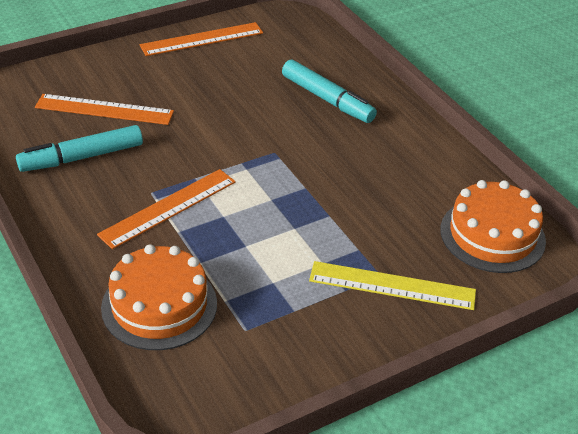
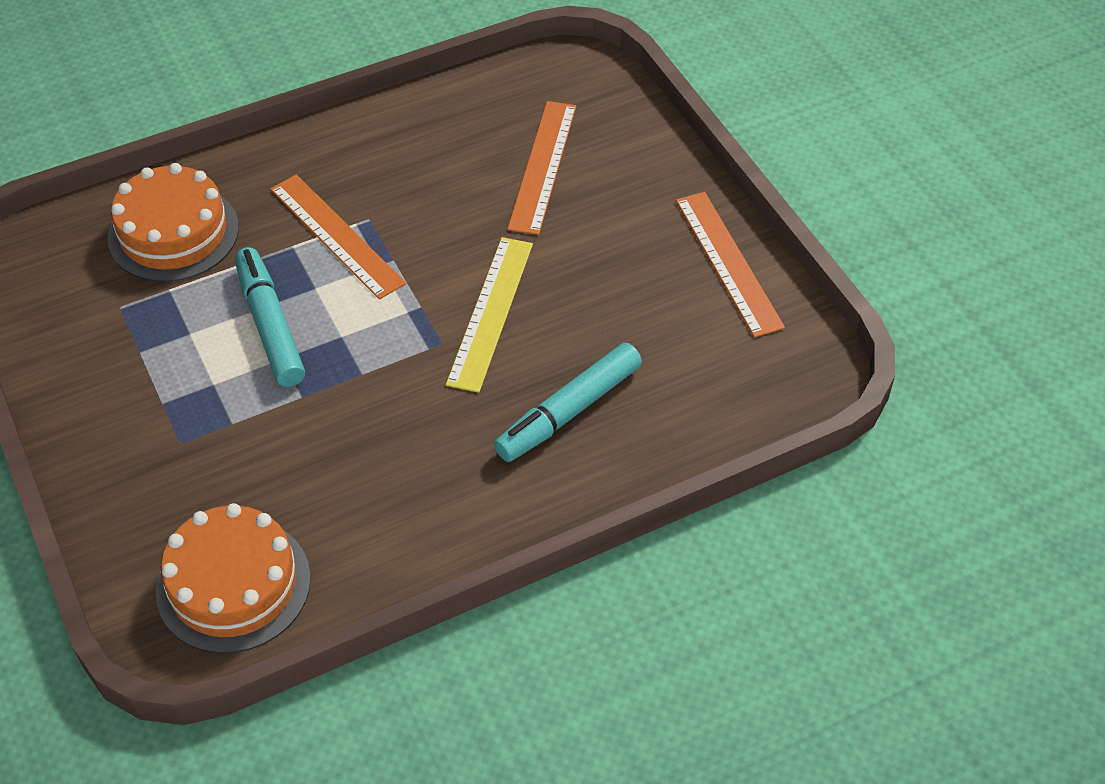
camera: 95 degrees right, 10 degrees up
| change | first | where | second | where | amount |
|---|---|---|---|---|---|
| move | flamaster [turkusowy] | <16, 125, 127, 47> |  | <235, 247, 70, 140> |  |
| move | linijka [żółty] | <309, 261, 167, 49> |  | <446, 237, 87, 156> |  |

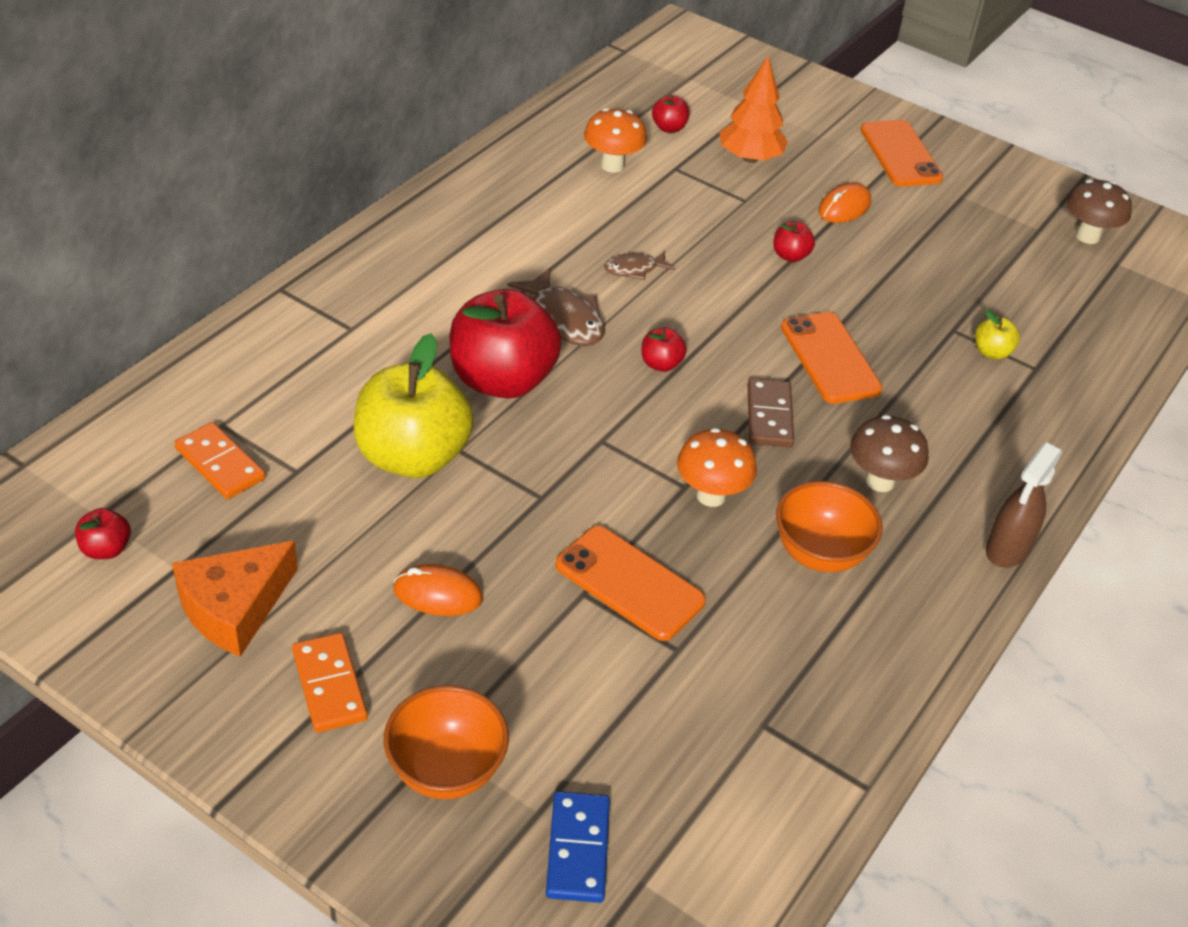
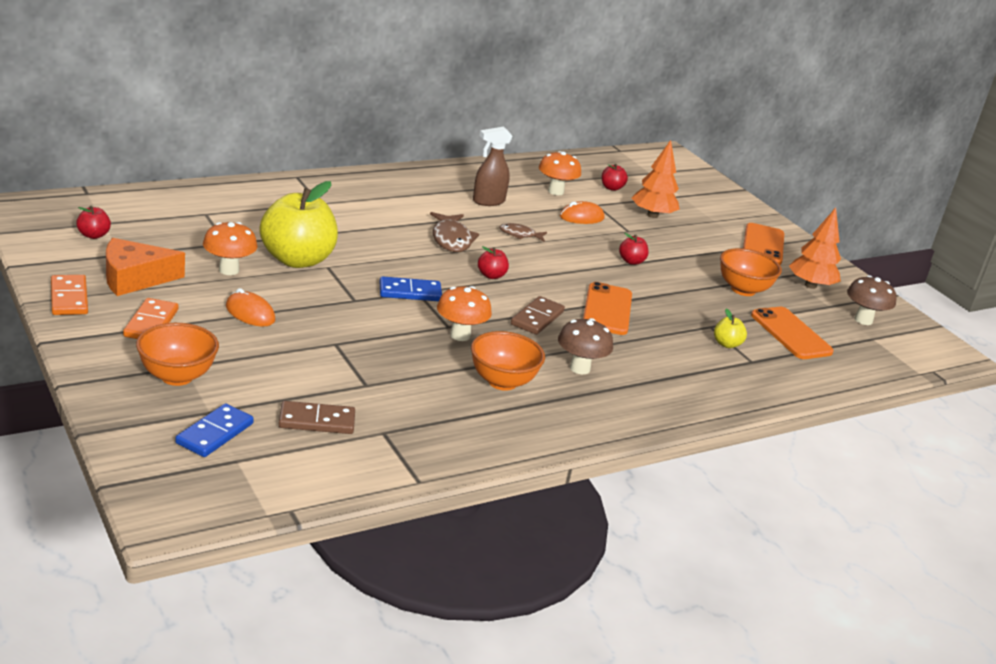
camera: 25 degrees right, 15 degrees down
| change | first | where | second | where | amount |
|---|---|---|---|---|---|
| move | kostka domina [pomarańczowy] | <174, 422, 92, 77> |  | <51, 275, 37, 40> |  |
| delete | jabłko [czerwony] | <450, 289, 112, 109> |  |  |  |
| move | telefon [pomarańczowy] | <555, 526, 151, 115> |  | <751, 307, 83, 52> |  |
| move | myszka [pomarańczowy] | <819, 183, 52, 40> |  | <560, 201, 45, 23> |  |
| move | spryskiwacz [brązowy] | <986, 442, 76, 126> |  | <473, 126, 40, 80> |  |
| insert |  |  | grzyb [pomarańczowy] | <203, 222, 55, 53> |  |
| insert |  |  | kostka domina [brązowy] | <278, 401, 77, 33> |  |
| insert |  |  | kostka domina [niebieski] | <379, 276, 63, 25> |  |
| insert |  |  | miska [pomarańczowy] | <720, 248, 62, 48> |  |
| insert |  |  | drzewko [pomarańczowy] | <789, 207, 52, 82> |  |

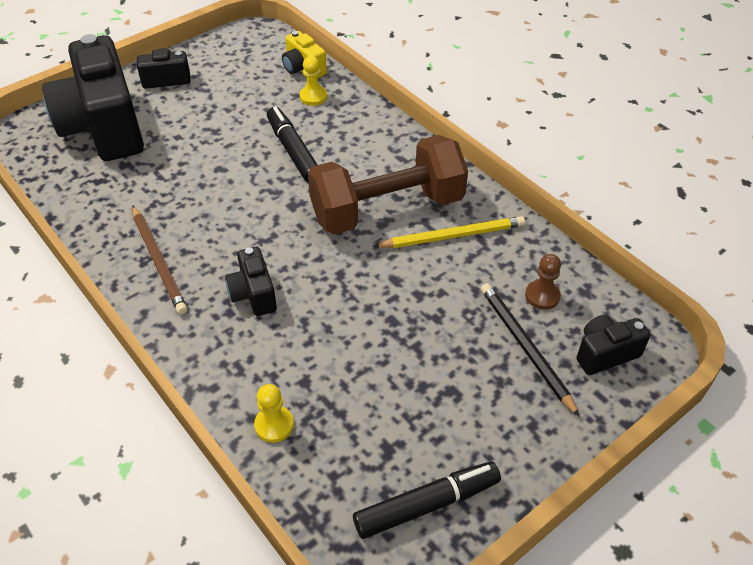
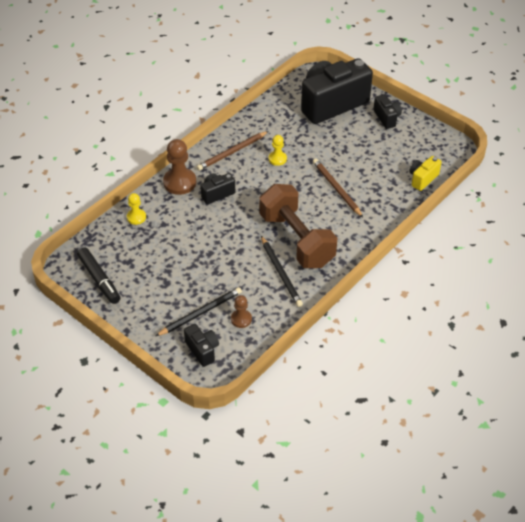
camera: 80 degrees right, 0 degrees up
| change | first | where | second | where | amount |
|---|---|---|---|---|---|
| replace | flamaster [czarny] | <267, 106, 51, 77> | ołówek [brązowy] | <313, 159, 50, 58> |  |
| move | pionek [żółty] | <300, 56, 27, 50> |  | <269, 135, 18, 31> |  |
| recolor | ołówek [żółty] | <373, 216, 152, 32> | ołówek [czarny] | <261, 236, 42, 71> |  |
| insert |  |  | pionek [brązowy] | <163, 139, 33, 56> |  |

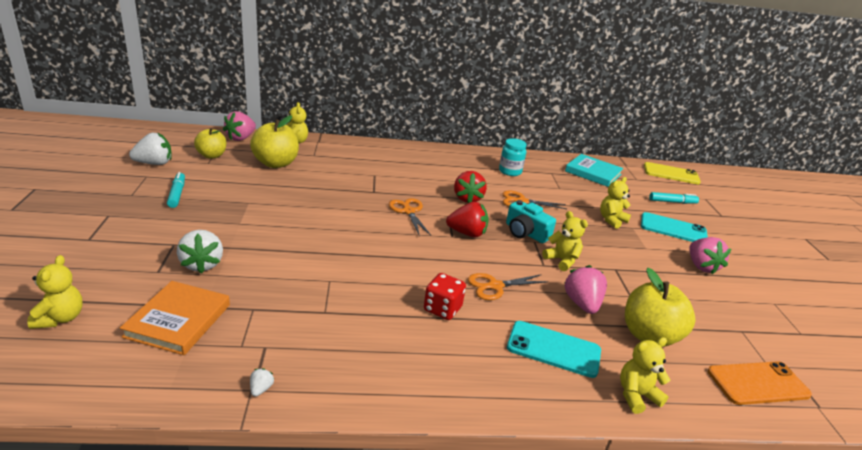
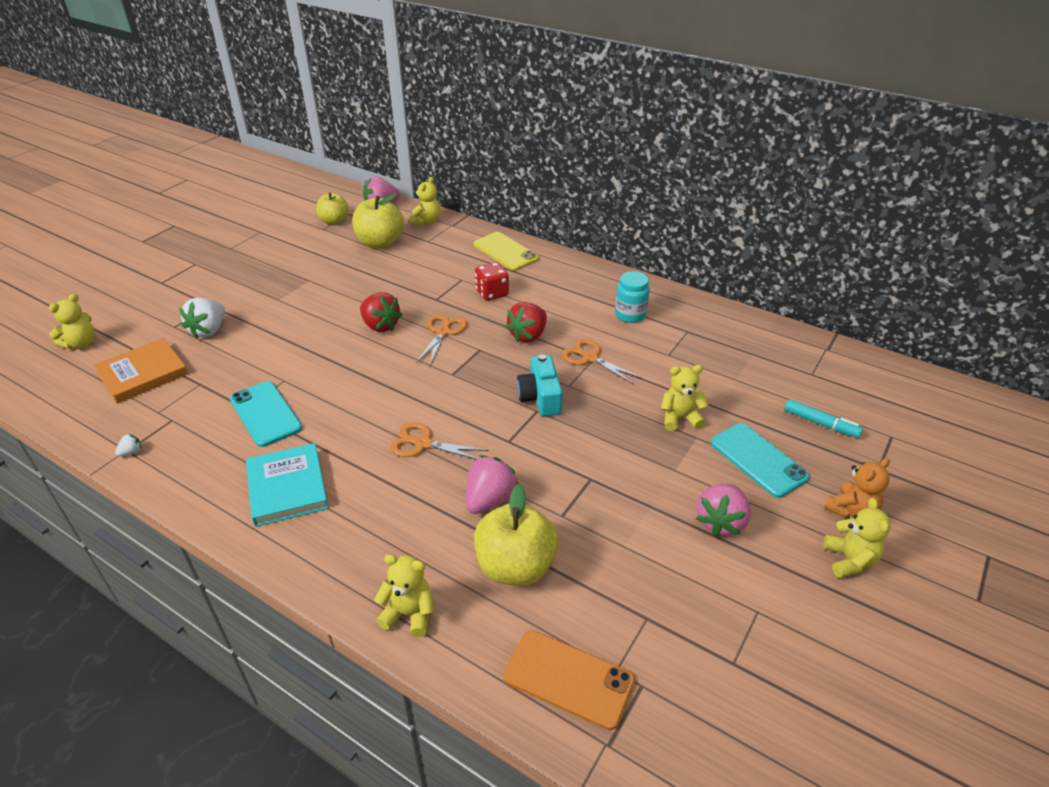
camera: 40 degrees right, 10 degrees up
| change | first | where | second | where | amount |
|---|---|---|---|---|---|
| delete | truskawka [biały] | <129, 133, 42, 32> |  |  |  |
| delete | flamaster [turkusowy] | <167, 172, 18, 36> |  |  |  |
| move | kostka do gry [czerwony] | <424, 273, 42, 47> |  | <475, 262, 34, 39> |  |
| move | truskawka [czerwony] | <446, 202, 43, 35> |  | <360, 292, 42, 40> |  |
| move | telefon [turkusowy] | <507, 321, 94, 57> |  | <230, 381, 72, 66> |  |
| move | miś [żółty] | <542, 211, 46, 60> |  | <823, 498, 68, 80> |  |
| move | książka [turkusowy] | <565, 154, 58, 33> |  | <246, 443, 83, 84> |  |
| move | telefon [żółty] | <644, 162, 57, 22> |  | <473, 232, 66, 39> |  |
| insert |  |  | miś [pomarańczowy] | <824, 458, 66, 60> |  |

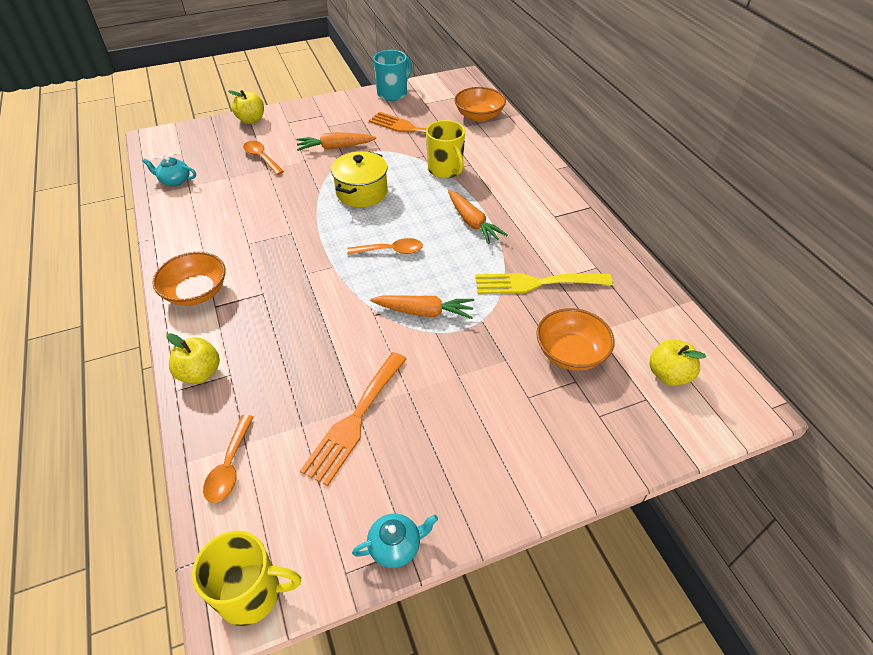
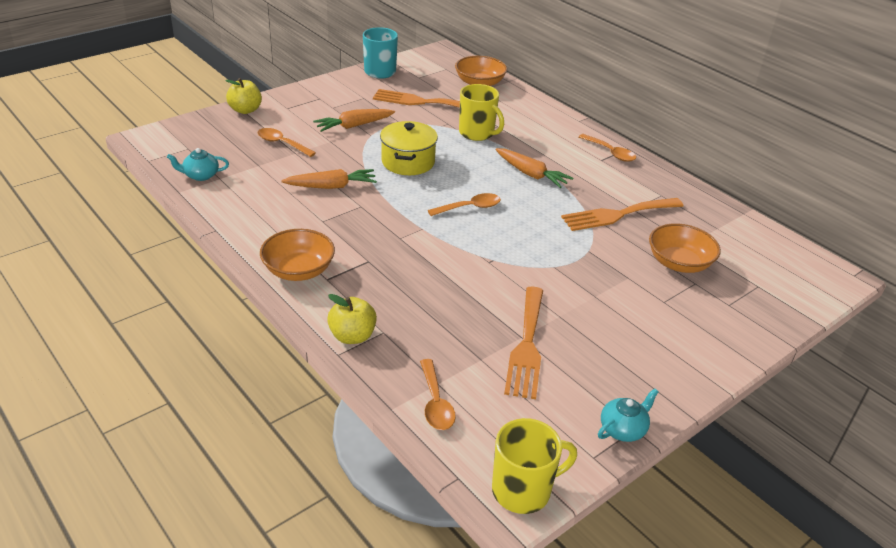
camera: 20 degrees left, 10 degrees down
| change | first | where | second | where | amount |
|---|---|---|---|---|---|
| move | marchewka [pomarańczowy] | <370, 295, 104, 24> |  | <281, 169, 96, 20> |  |
| recolor | widelec [żółty] | <476, 273, 137, 21> | widelec [pomarańczowy] | <561, 198, 122, 33> |  |
| delete | jabłko [żółty] | <649, 339, 57, 47> |  |  |  |
| insert |  |  | łyżka [pomarańczowy] | <578, 134, 58, 28> |  |

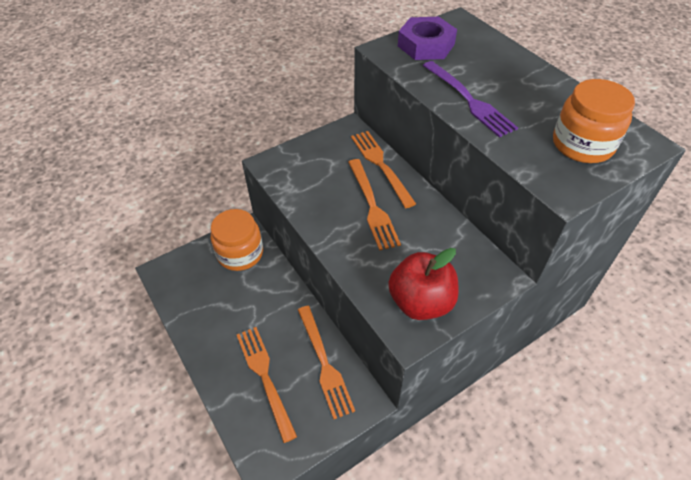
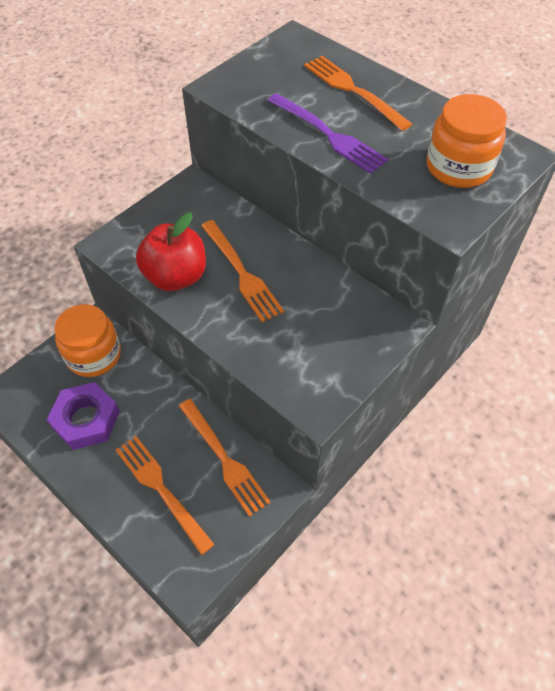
camera: 15 degrees left, 5 degrees up
| change | first | where | second | where | amount |
|---|---|---|---|---|---|
| move | widelec [pomarańczowy] | <351, 131, 65, 77> |  | <304, 56, 108, 75> |  |
| move | jabłko [czerwony] | <388, 248, 70, 72> |  | <136, 212, 70, 79> |  |
| move | nakrętka [fioletowy] | <398, 17, 59, 43> |  | <47, 382, 73, 68> |  |

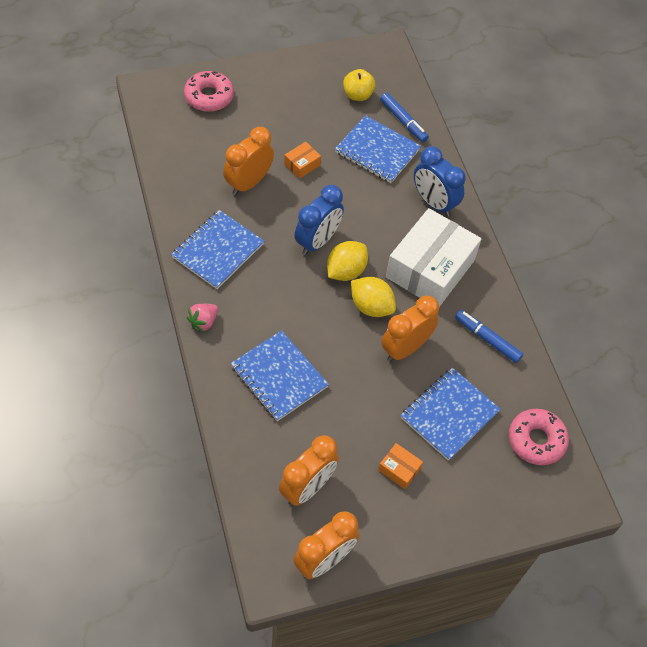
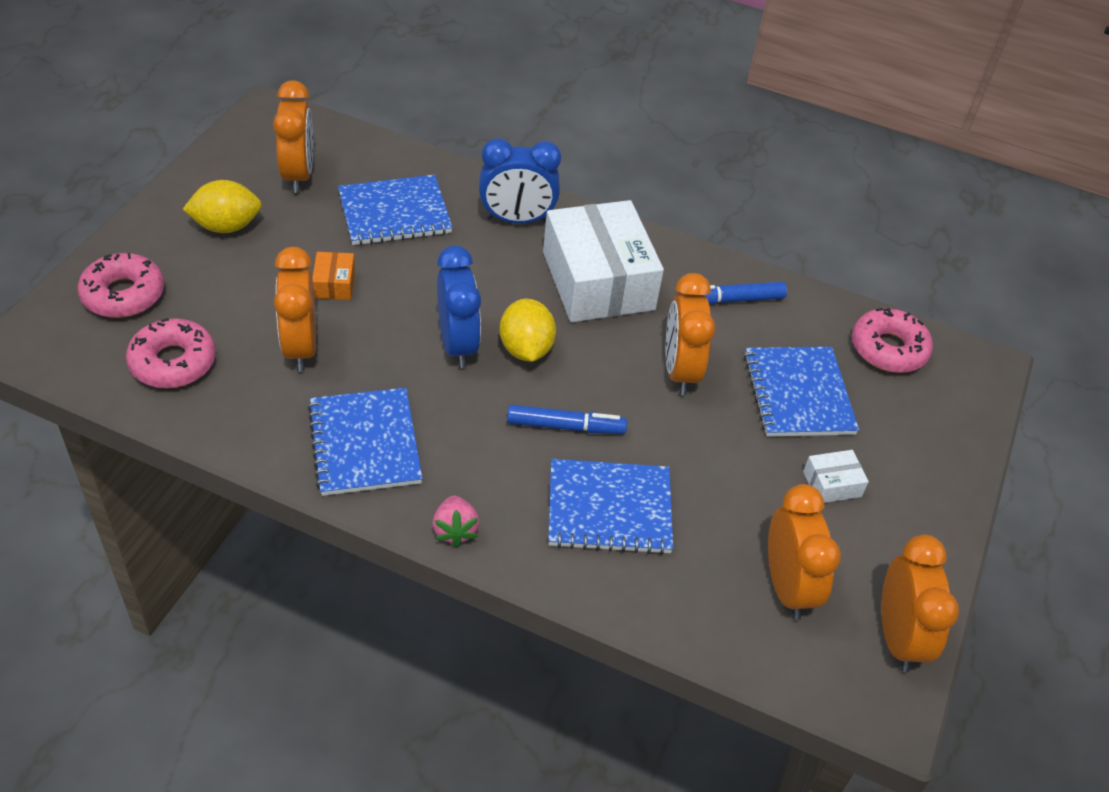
camera: 50 degrees left, 10 degrees down
| change | first | where | second | where | amount |
|---|---|---|---|---|---|
| replace | jabłko [żółty] | <343, 69, 32, 32> | budzik [pomarańczowy] | <273, 80, 40, 113> |  |
| move | cytryna [żółty] | <351, 277, 45, 40> |  | <182, 180, 80, 53> |  |
| recolor | pudełko [pomarańczowy] | <378, 443, 45, 46> | pudełko [biały] | <803, 450, 66, 53> |  |
| move | flamaster [niebieski] | <380, 93, 49, 49> |  | <507, 405, 120, 29> |  |
| insert |  |  | donut [różowy] | <126, 318, 90, 70> |  |

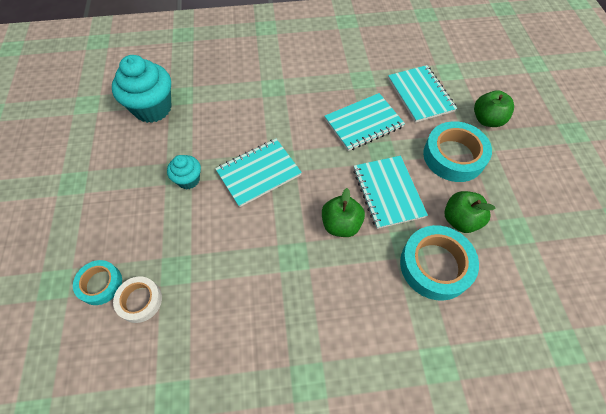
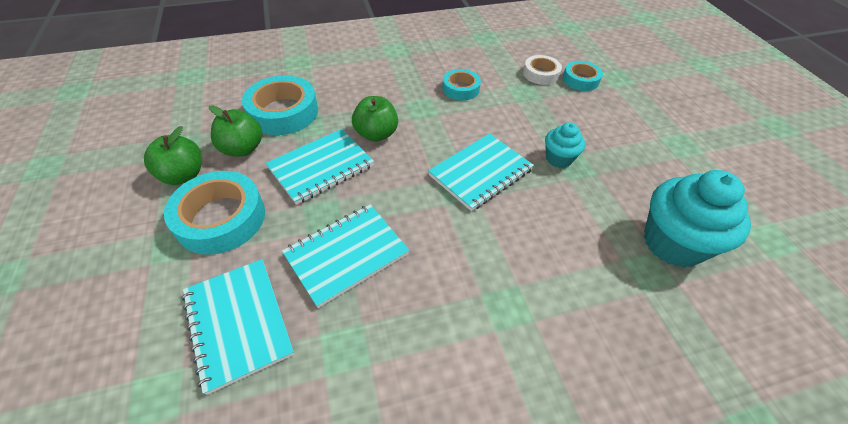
camera: 170 degrees right, 10 degrees down
| change | first | where | second | where | amount |
|---|---|---|---|---|---|
| rotate | zeszyt [turkusowy] | <353, 156, 75, 73> |  | <266, 129, 108, 76> | 75 degrees clockwise |
| move | jabłko [zielony] | <474, 90, 40, 37> |  | <144, 126, 58, 59> |  |
| insert |  |  | taśma klejąca [turkusowy] | <442, 69, 39, 32> |  |

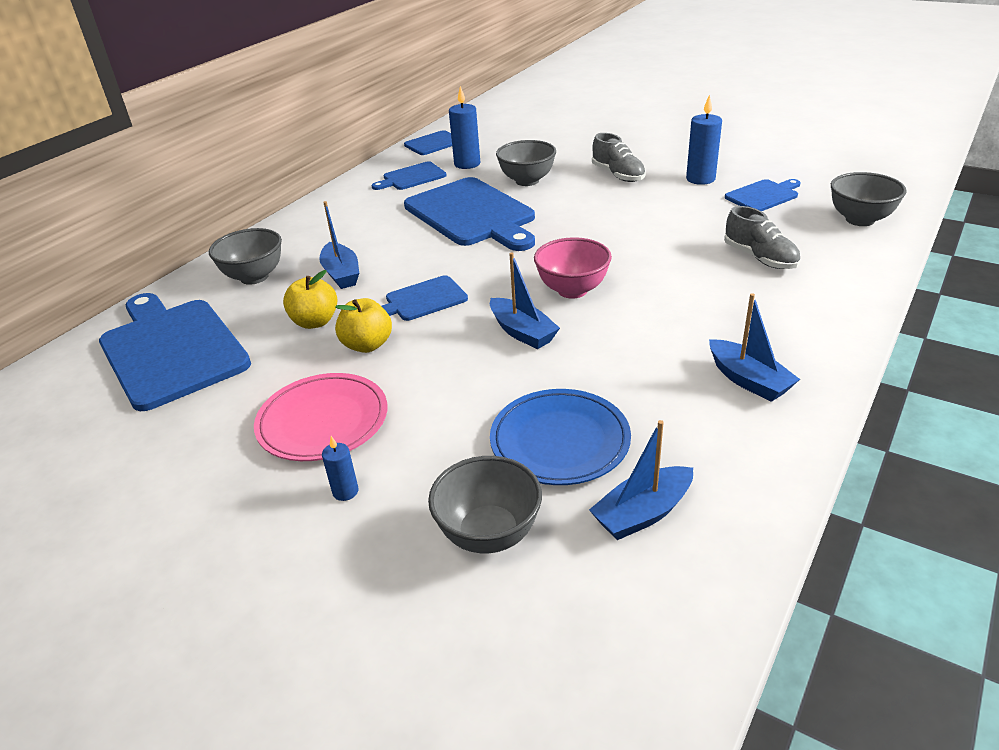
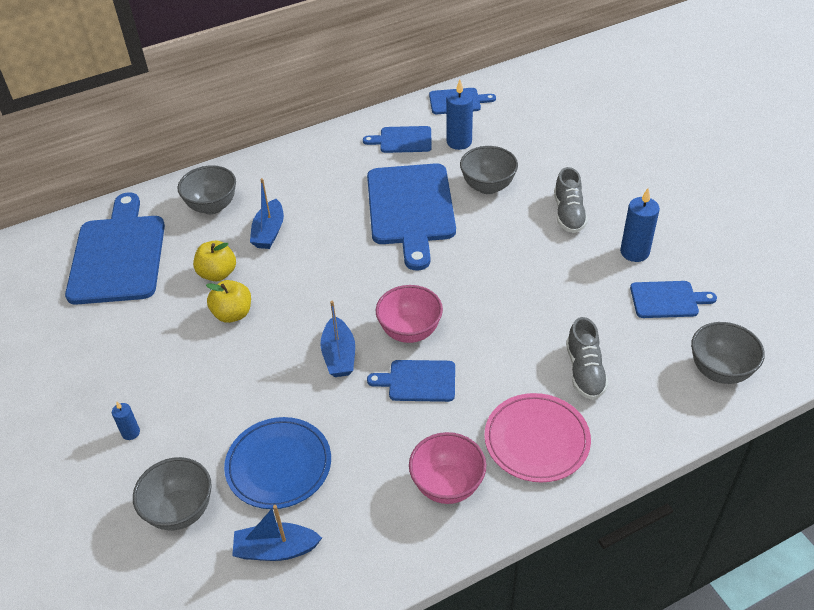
camera: 30 degrees right, 10 degrees up
| change | first | where | second | where | amount |
|---|---|---|---|---|---|
| move | talerz [różowy] | <254, 373, 133, 88> |  | <484, 393, 107, 90> |  |
| move | deska do krojenia [niebieski] | <382, 275, 86, 46> |  | <367, 360, 88, 42> |  |
| replace | łódka [niebieski] | <709, 293, 91, 109> | miska [różowy] | <409, 432, 77, 72> |  |

